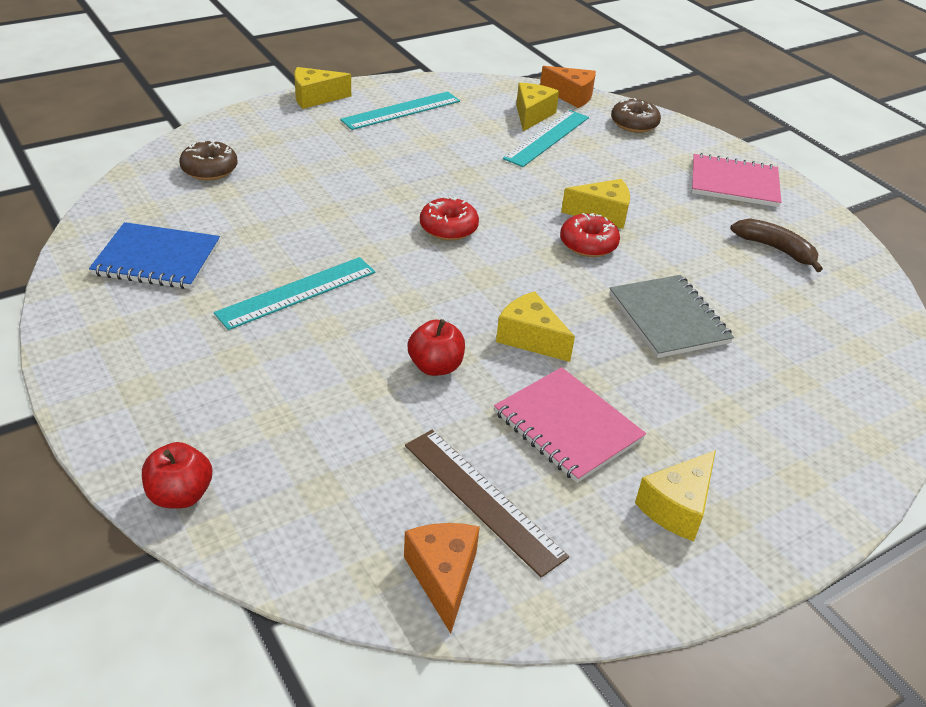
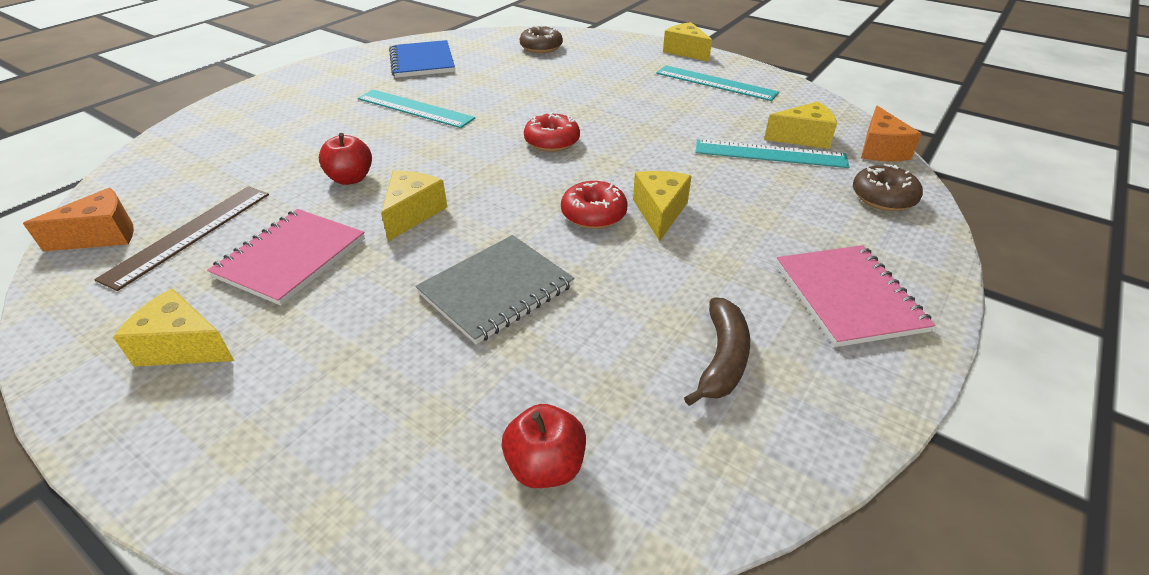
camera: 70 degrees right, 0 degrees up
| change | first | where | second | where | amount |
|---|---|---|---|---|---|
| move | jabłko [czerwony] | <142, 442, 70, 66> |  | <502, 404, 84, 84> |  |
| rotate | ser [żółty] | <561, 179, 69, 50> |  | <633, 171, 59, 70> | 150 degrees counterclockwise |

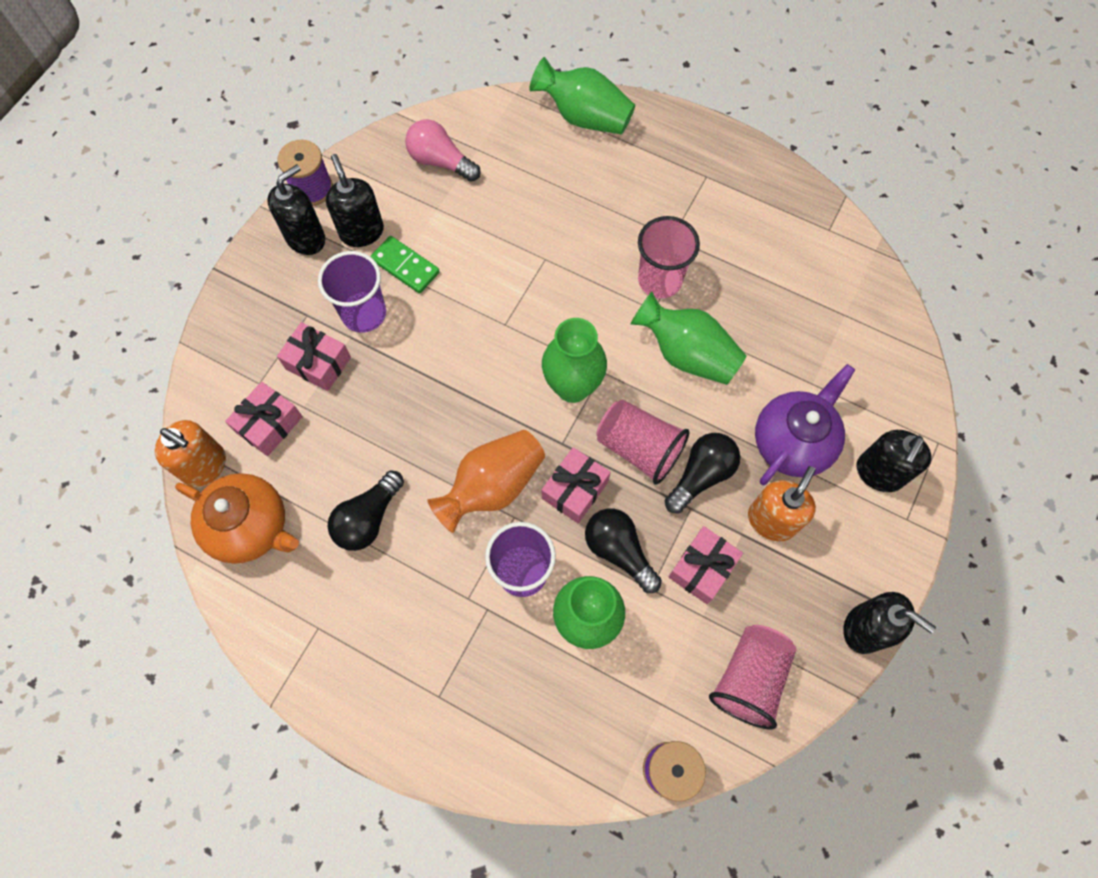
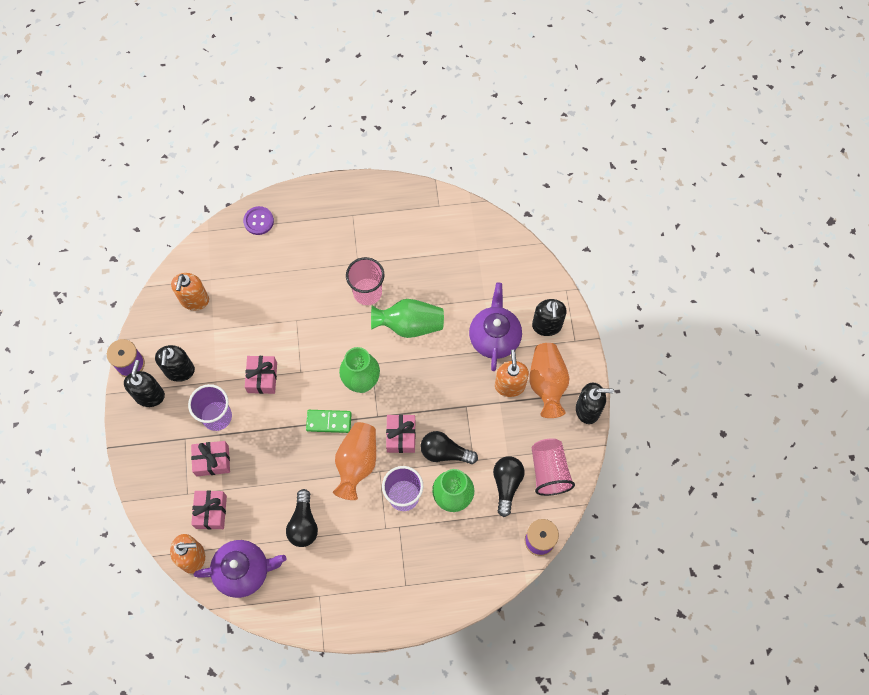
camera: 35 degrees left, 0 degrees up
| change | first | where | second | where | amount |
|---|---|---|---|---|---|
| recolor | imbryk [pomarańczowy] | <175, 473, 124, 91> | imbryk [fioletowy] | <194, 540, 92, 58> |  |
| rotate | dozownik mydła [czarny] | <326, 154, 58, 93> |  | <155, 345, 40, 37> | 120 degrees counterclockwise |
| move | kostka domina [zielony] | <370, 236, 70, 58> |  | <306, 410, 46, 23> |  |
| replace | żarówka [różowy] | <405, 119, 76, 63> | dozownik mydła [pomarańczowy] | <171, 273, 38, 37> |  |
| replace | wazon [zielony] | <529, 57, 106, 78> | guzik [fioletowy] | <243, 206, 31, 29> |  |
| delete | szklanka [różowy] | <596, 399, 94, 86> |  |  |  |
| move | żarówka [czarny] | <665, 433, 75, 80> |  | <493, 456, 32, 61> |  |
| move | prezent [różowy] | <669, 526, 74, 78> |  | <245, 356, 32, 38> |  |
| insert |  |  | wazon [pomarańczowy] | <529, 343, 40, 75> |  |

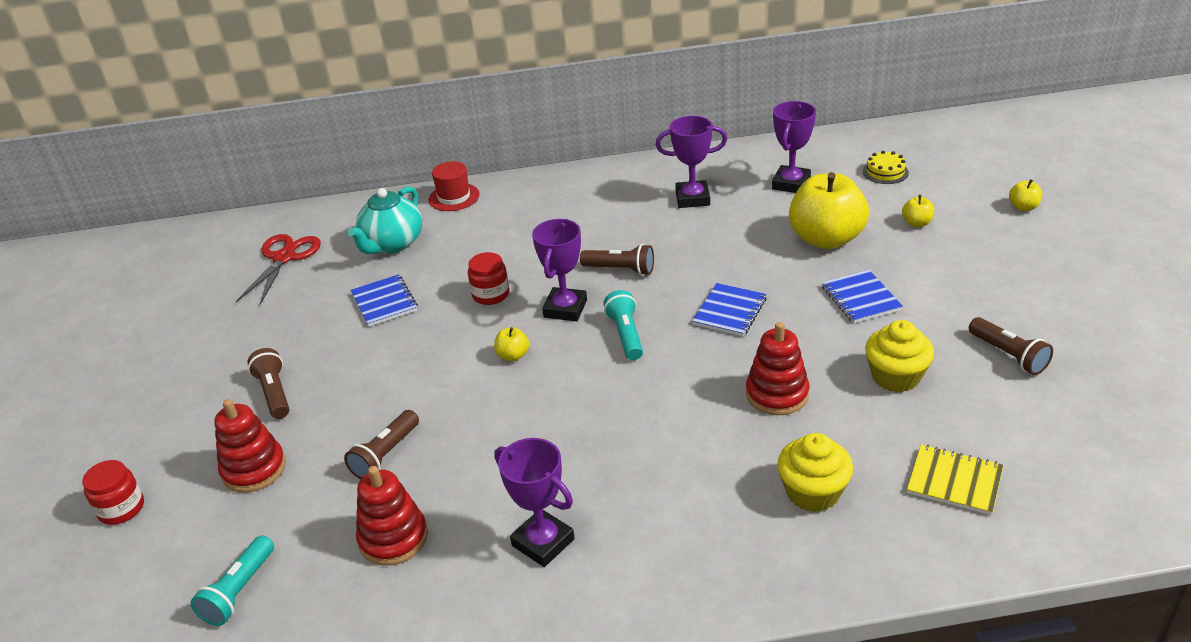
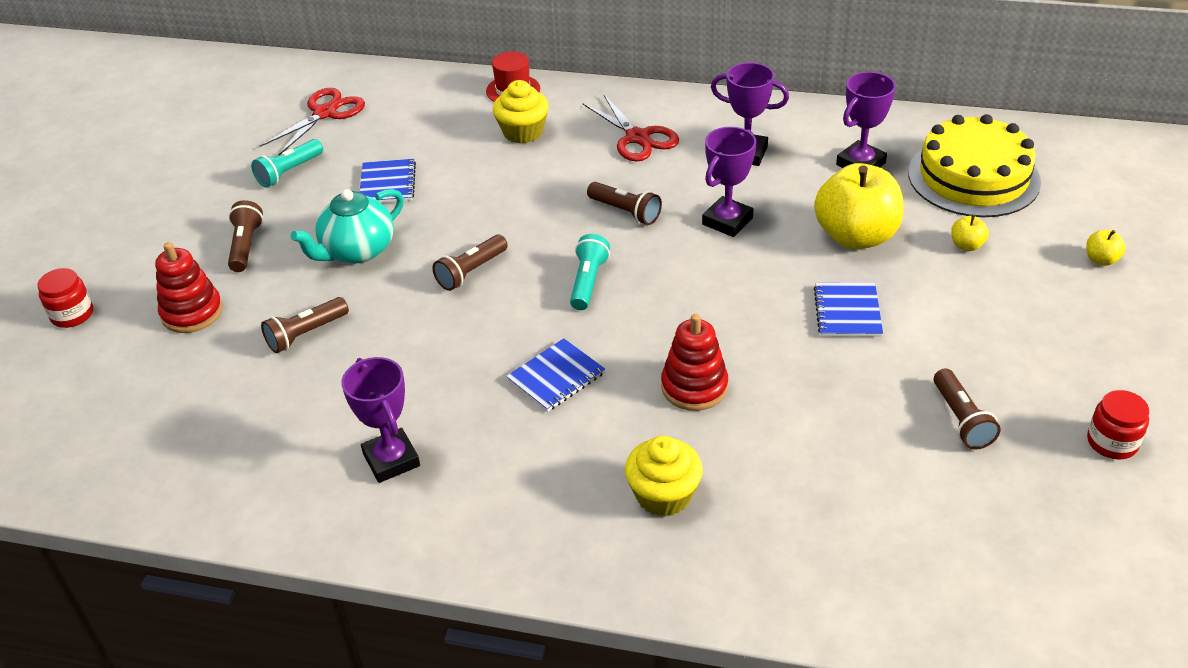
camera: 20 degrees right, 5 degrees up
| change | first | where | second | where | amount |
|---|---|---|---|---|---|
| move | latarka [turkusowy] | <190, 535, 84, 91> |  | <251, 139, 72, 48> |  |
| move | imbryk [turkusowy] | <348, 186, 74, 68> |  | <291, 189, 113, 74> |  |
| delete | zabawka nakładanka [czerwony] | <356, 466, 72, 100> |  |  |  |
| move | słoik [czerwony] | <468, 252, 41, 53> |  | <1087, 390, 62, 69> |  |
| replace | jabłko [żółty] | <494, 327, 35, 34> | latarka [brązowy] | <432, 235, 76, 56> |  |
| move | puchar [fioletowy] | <532, 219, 55, 102> |  | <702, 127, 54, 110> |  |
| move | zeszyt [niebieski] | <692, 283, 75, 53> |  | <506, 338, 99, 74> |  |
| resize | tort [żółty] | <863, 151, 46, 33> |  | <908, 114, 133, 103> | x2.46 |
| move | muffinka [żółty] | <865, 320, 69, 72> |  | <493, 80, 56, 63> |  |
| delete | zeszyt [żółty] | <907, 445, 96, 70> |  |  |  |
| insert |  |  | nożyczki [czerwony] | <583, 94, 96, 67> |  |

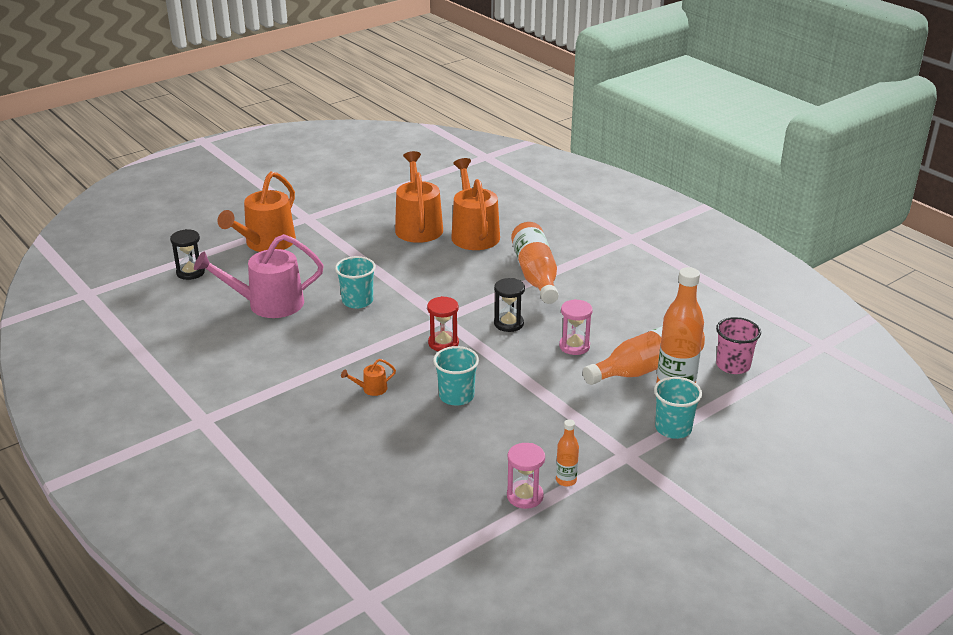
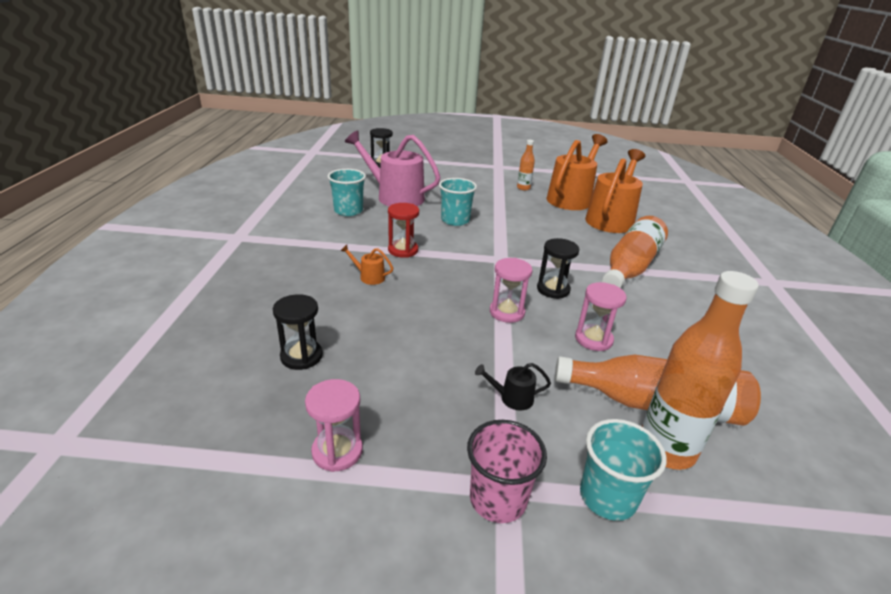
camera: 40 degrees right, 0 degrees up
| change | first | where | second | where | amount |
|---|---|---|---|---|---|
| delete | konewka [pomarańczowy] | <217, 172, 79, 80> |  |  |  |
| move | klepsydra [czerwony] | <427, 296, 32, 55> |  | <388, 203, 31, 55> |  |
| move | szklanka [turkusowy] | <433, 346, 46, 59> |  | <328, 169, 38, 47> |  |
| move | butelka [pomarańczowy] | <556, 419, 23, 67> |  | <517, 140, 18, 50> |  |
| move | szklanka [różowy] | <716, 317, 45, 57> |  | <467, 420, 80, 103> |  |
| insert |  |  | klepsydra [czarny] | <273, 294, 50, 76> |  |
| insert |  |  | konewka [czarny] | <475, 363, 76, 48> |  |
| insert |  |  | klepsydra [różowy] | <490, 258, 43, 65> |  |

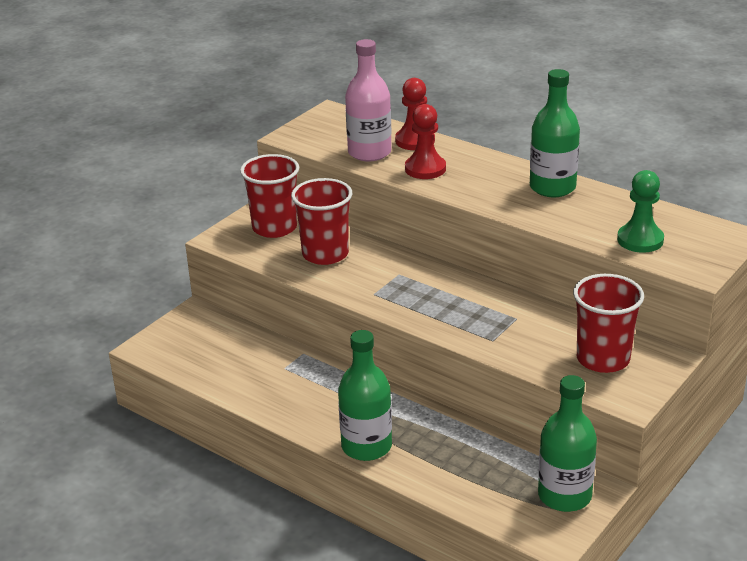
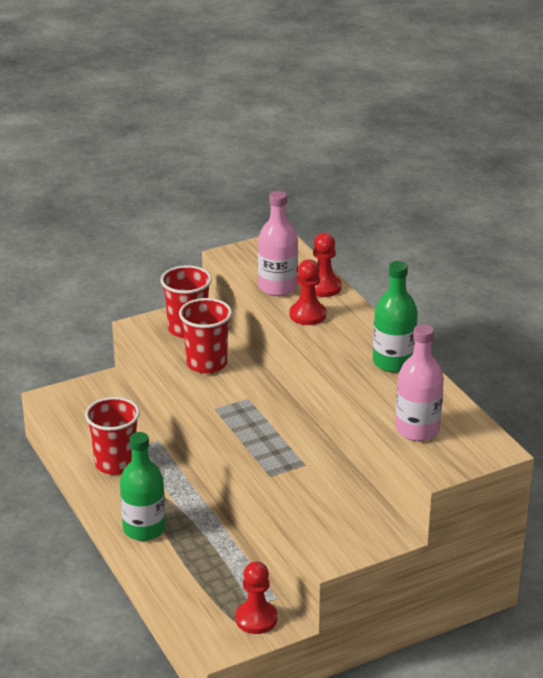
camera: 25 degrees right, 0 degrees up
| change | first | where | second | where | amount |
|---|---|---|---|---|---|
| replace | butelka [zielony] | <538, 375, 59, 137> | pionek [czerwony] | <235, 561, 42, 73> |  |
| move | szklanka [czerwony] | <573, 274, 71, 99> |  | <85, 397, 55, 78> |  |
| replace | pionek [zielony] | <617, 170, 47, 83> | butelka [różowy] | <395, 324, 49, 117> |  |

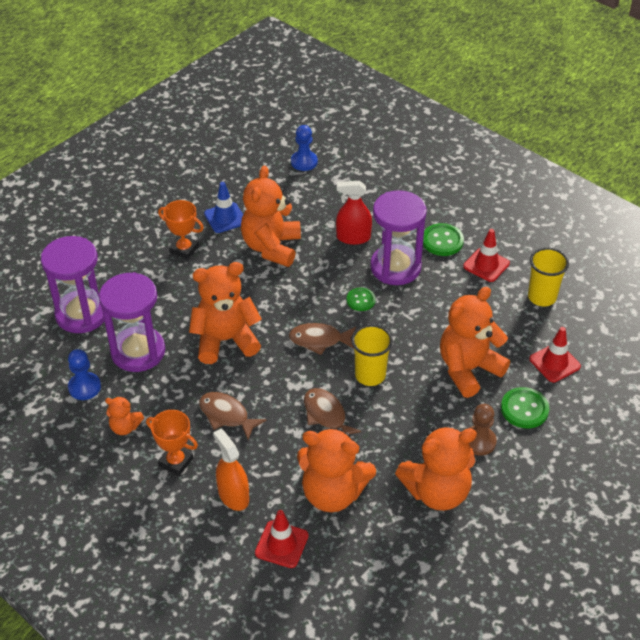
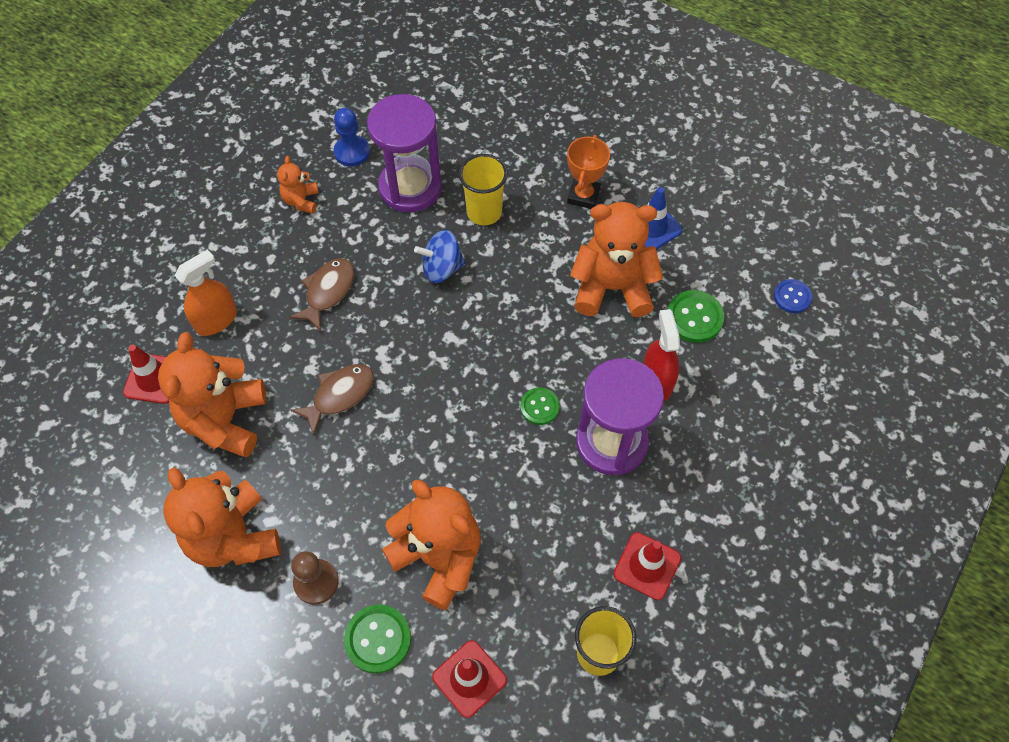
camera: 80 degrees right, 15 degrees up
| change | first | where | second | where | amount |
|---|---|---|---|---|---|
| delete | klepsydra [fioletowy] | <41, 236, 63, 97> |  |  |  |
| delete | puchar [pomarańczowy] | <146, 410, 52, 66> |  |  |  |
| replace | miś [pomarańczowy] | <189, 262, 73, 102> | bączek [niebieski] | <414, 230, 52, 53> |  |
| delete | ryba [brązowy] | <289, 323, 67, 32> |  |  |  |
| replace | pionek [niebieski] | <291, 125, 27, 46> | guzik [niebieski] | <774, 279, 38, 34> |  |
| move | szklanka [żółty] | <351, 325, 42, 61> |  | <459, 154, 49, 71> |  |
| move | guzik [zielony] | <423, 223, 41, 33> |  | <667, 290, 58, 53> |  |

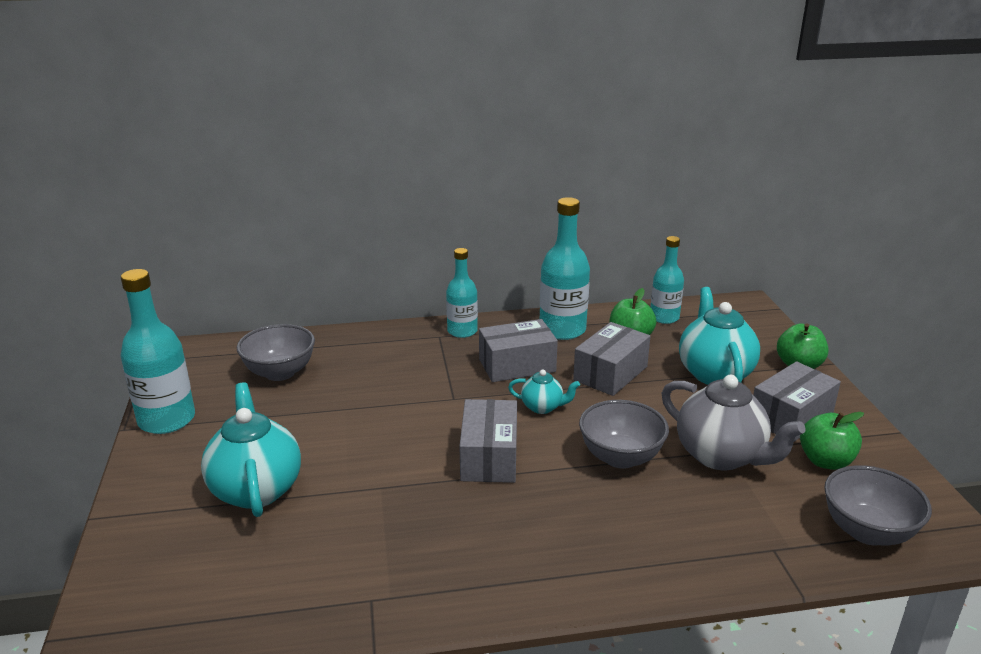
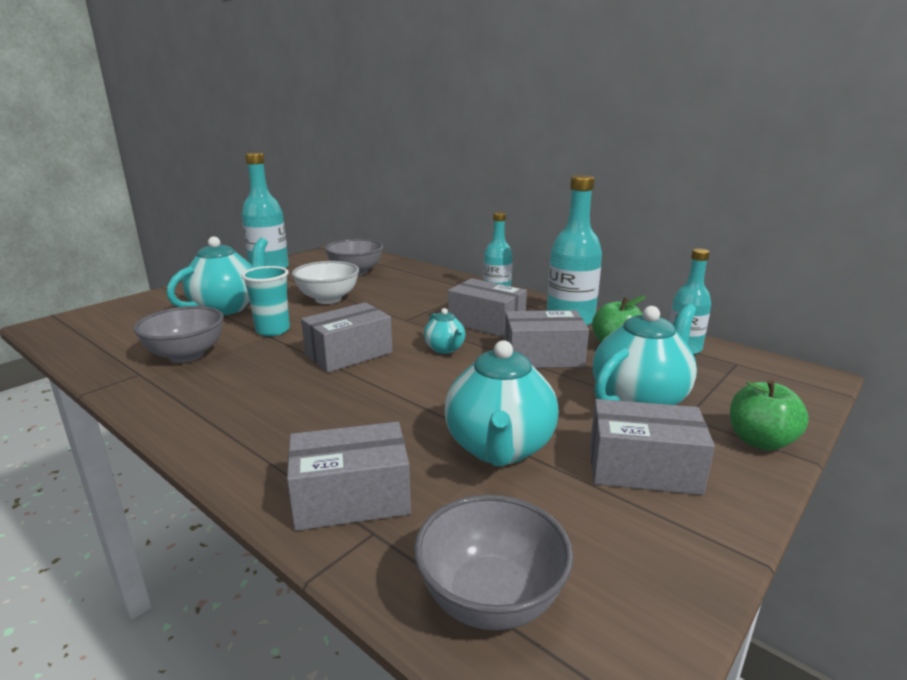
camera: 50 degrees right, 5 degrees down
| change | first | where | second | where | amount |
|---|---|---|---|---|---|
| move | miska [szary] | <579, 400, 90, 69> |  | <133, 306, 91, 57> |  |
| recolor | imbryk [szary] | <662, 375, 144, 95> | imbryk [turkusowy] | <445, 340, 113, 126> |  |
| delete | jabłko [zielony] | <800, 412, 64, 58> |  |  |  |
| insert |  |  | szklanka [turkusowy] | <242, 266, 48, 70> |  |
| insert |  |  | pudełko [szary] | <287, 422, 124, 109> |  |
| insert |  |  | miska [biały] | <292, 261, 67, 43> |  |

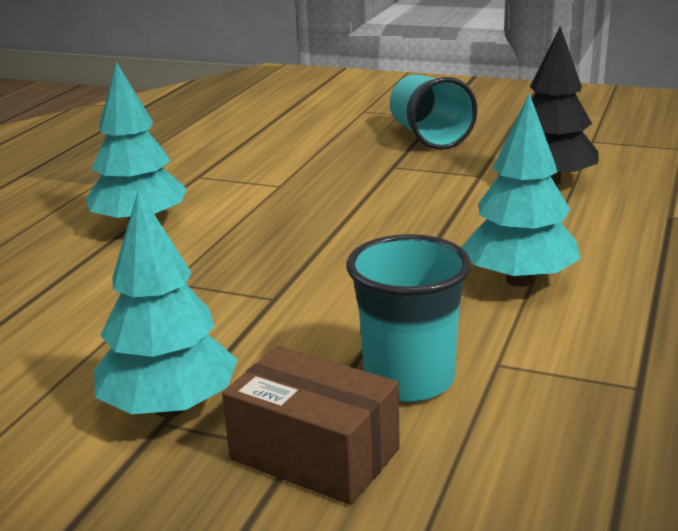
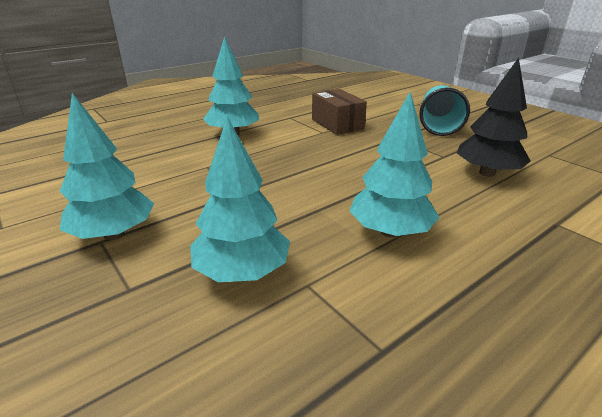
camera: 30 degrees right, 5 degrees up
| change | first | where | second | where | amount |
|---|---|---|---|---|---|
| move | pudełko [brązowy] | <222, 346, 178, 159> |  | <312, 89, 55, 46> |  |
| replace | szklanka [turkusowy] | <346, 234, 125, 168> | drzewko [turkusowy] | <190, 117, 100, 165> |  |

